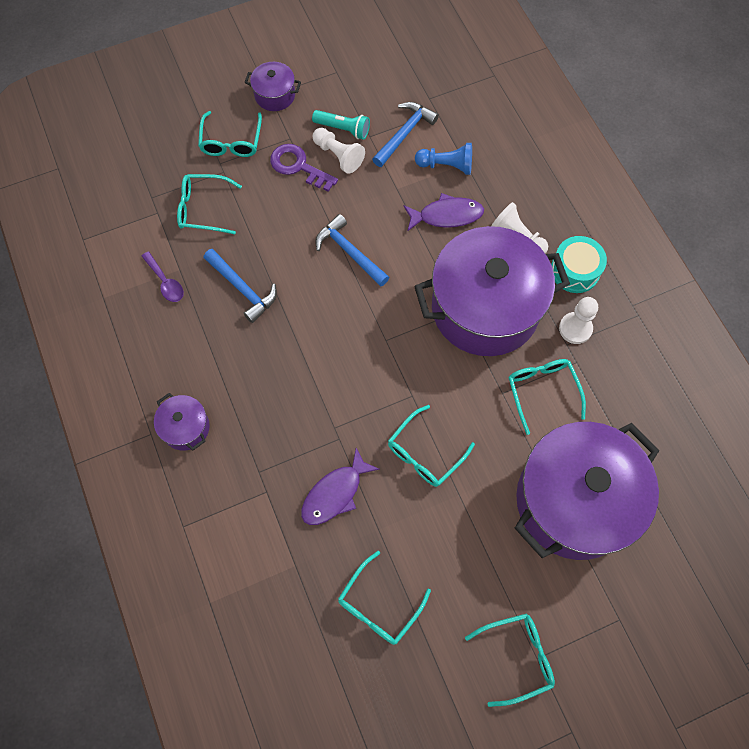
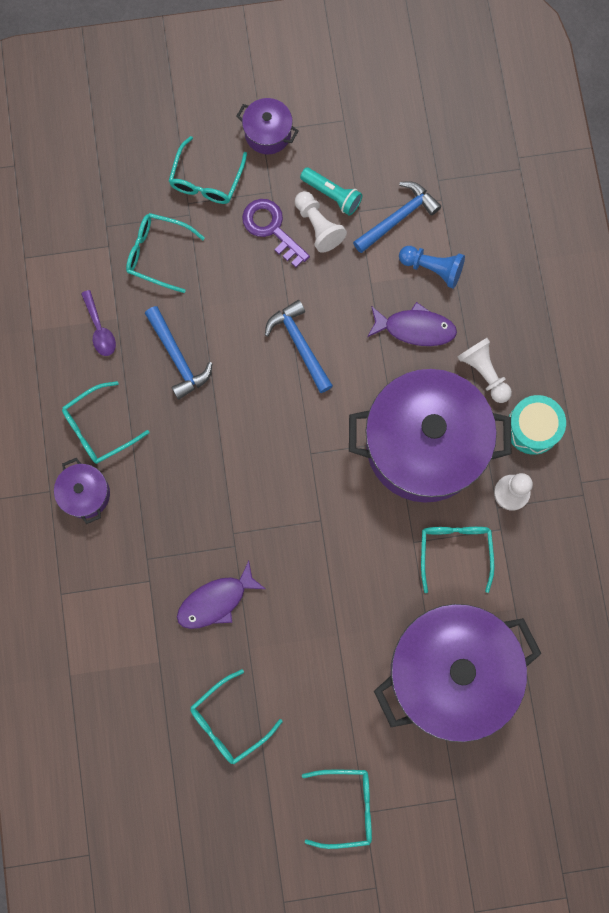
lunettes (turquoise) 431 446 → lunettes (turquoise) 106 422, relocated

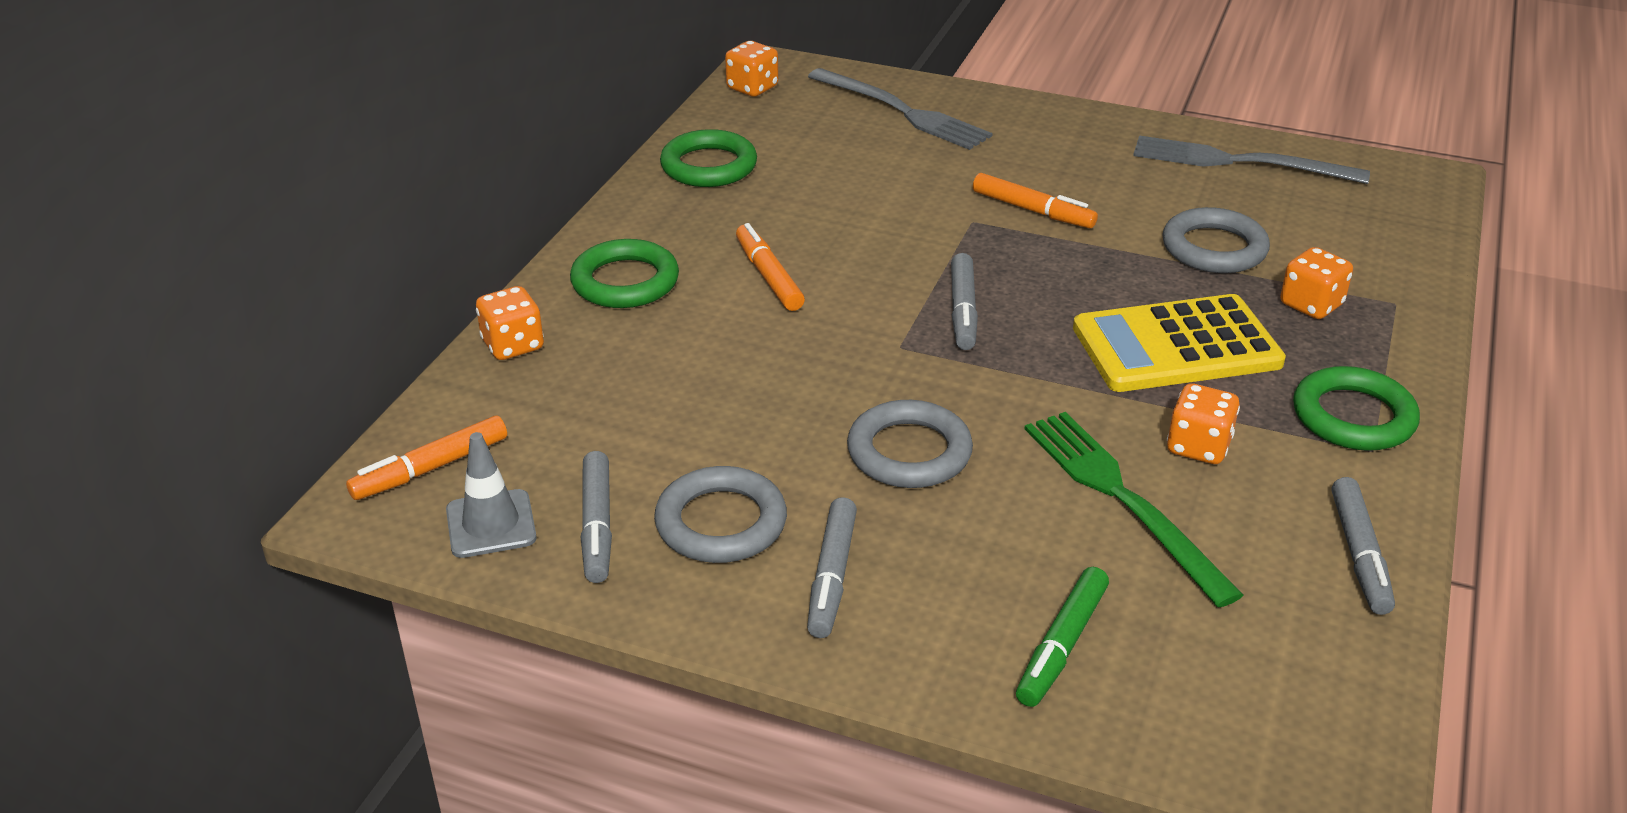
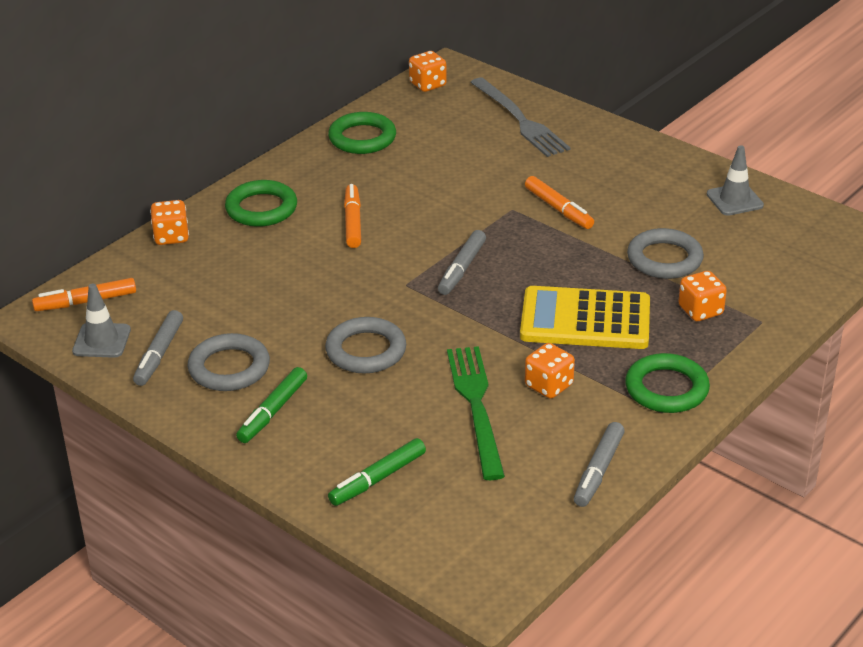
fourchette (gris) 1251 159 → cône de chantier (gris) 735 180
feutre (gris) 832 567 → feutre (vert) 271 405

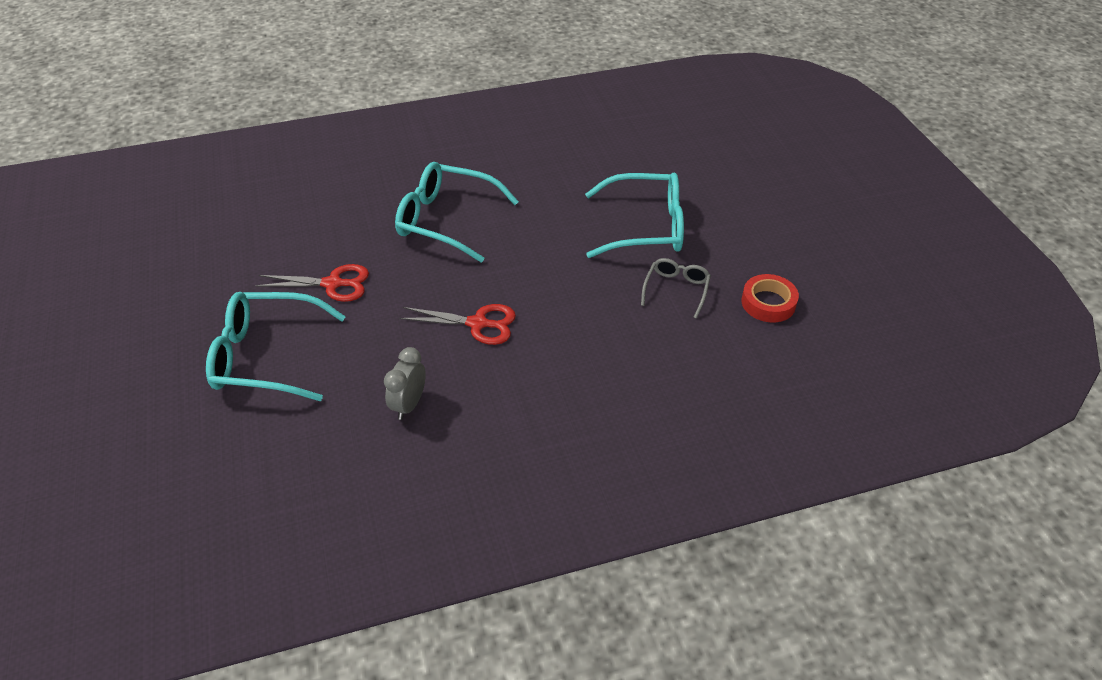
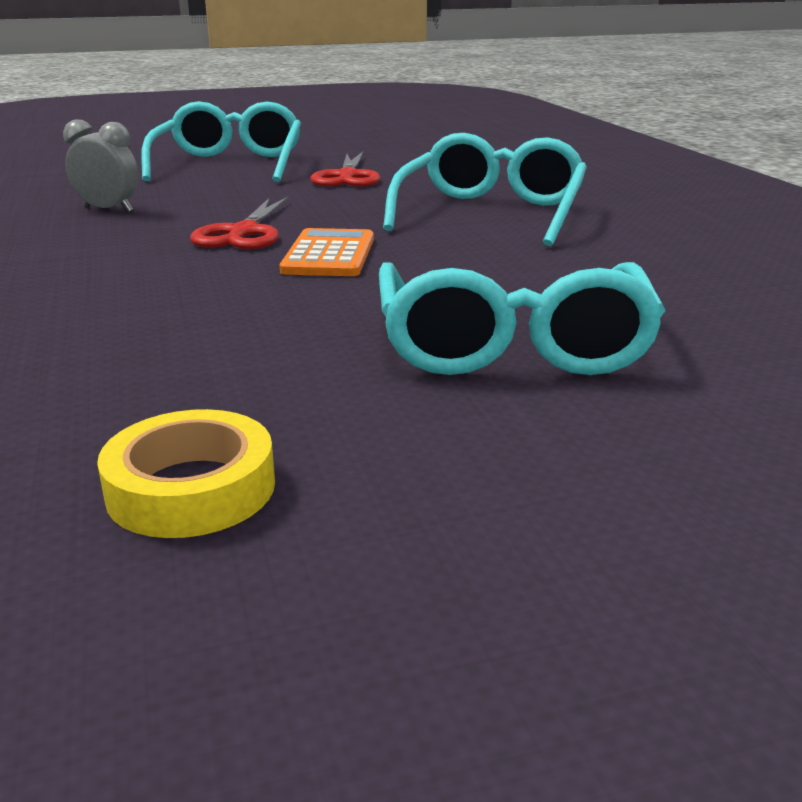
lunettes (gris) 676 288 → -
ruban adhésif (rouge) 770 298 → ruban adhésif (jaune) 186 473
- → calculatrice (orange) 327 252

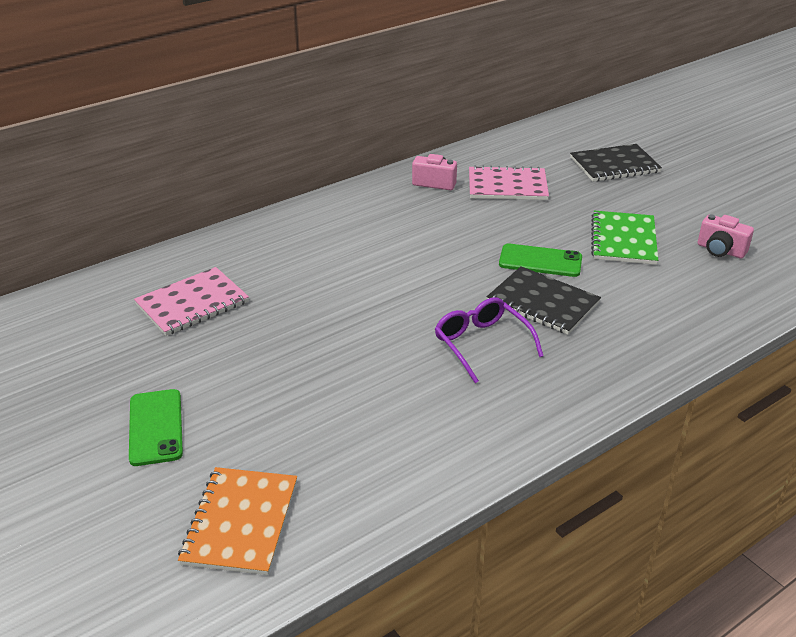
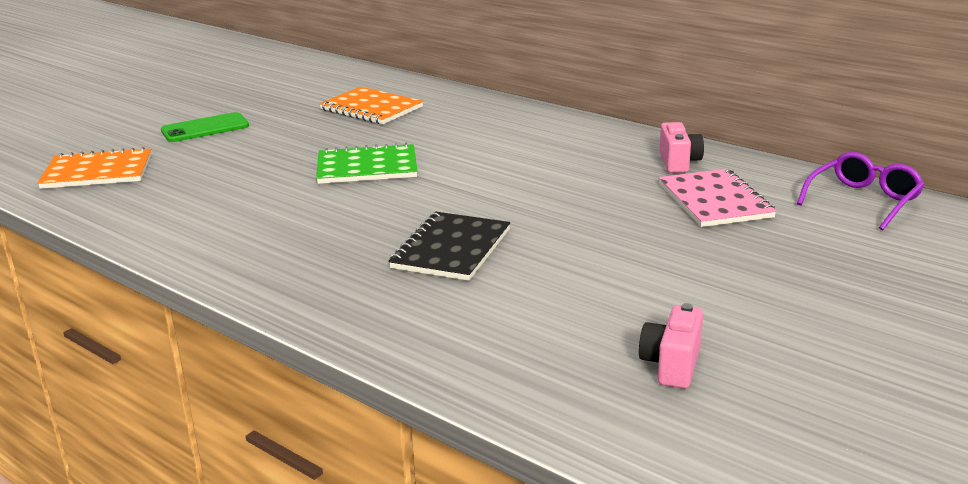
carnet (noir) 616 163 → -
carnet (vert) 624 237 → carnet (vert) 366 163, relocated
téléphone (vert) 540 260 → -
carnet (rose) 191 301 → carnet (orange) 371 105
lunettes (violet) 489 340 → lunettes (violet) 861 191, relocated

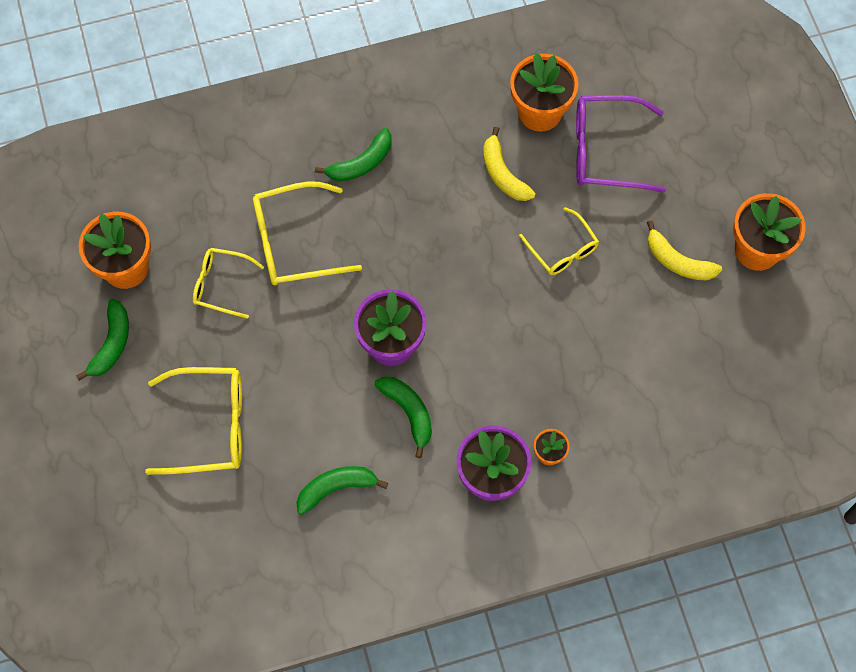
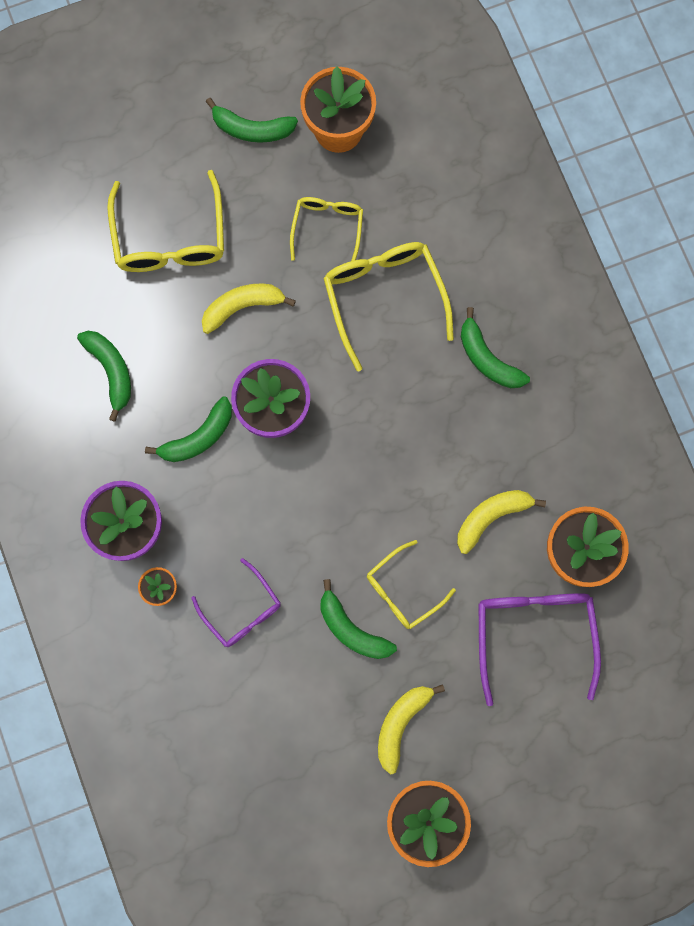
- → banane (jaune) 249 308
- → lunettes (violet) 236 602
- → banane (vert) 359 619

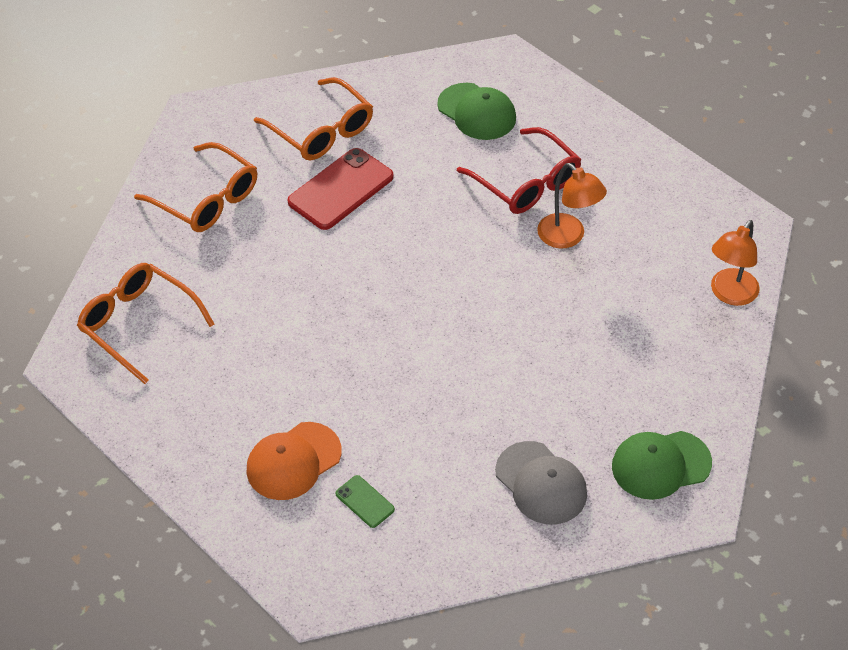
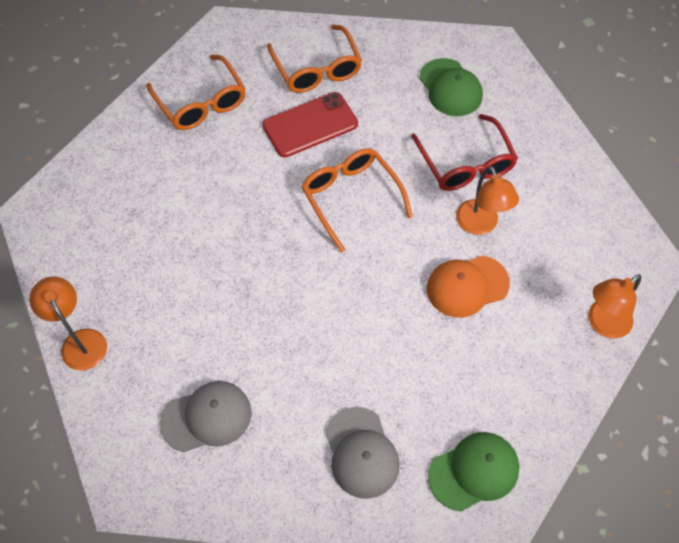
lunettes (orange) 145 323 → lunettes (orange) 357 200, relocated
casquette (orange) 294 461 → casquette (orange) 468 286, relocated
casquette (vert) 662 465 → casquette (vert) 473 472, 150 degrees clockwise
téléphone (vert) 365 501 → casquette (gris) 206 416
- → lampe (orange) 68 323

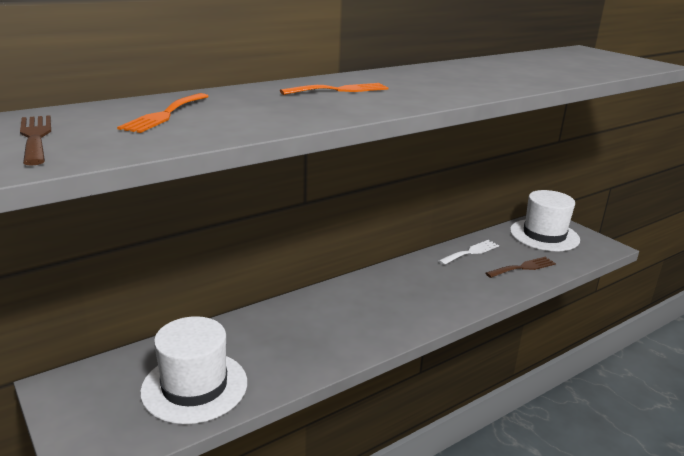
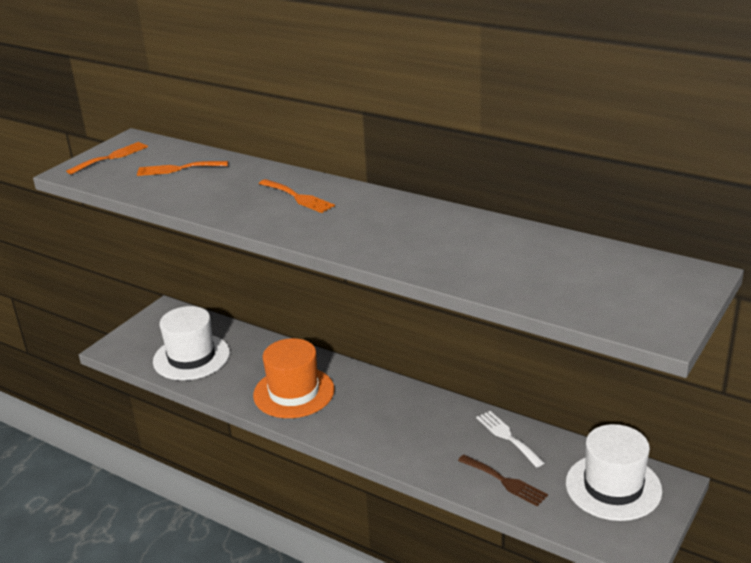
fourchette (marron) 35 140 → fourchette (orange) 107 158
fourchette (blanc) 468 252 → fourchette (blanc) 510 439, 150 degrees counterclockwise
- → chapeau (orange) 294 378

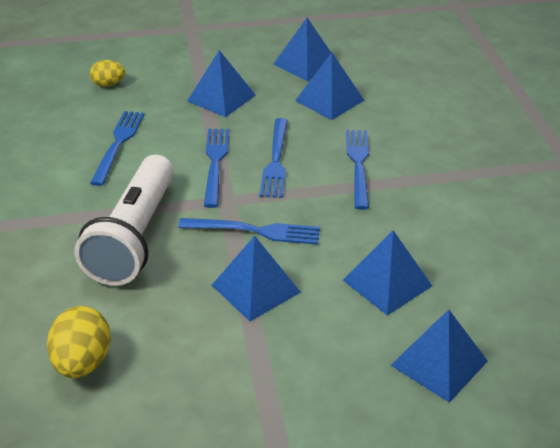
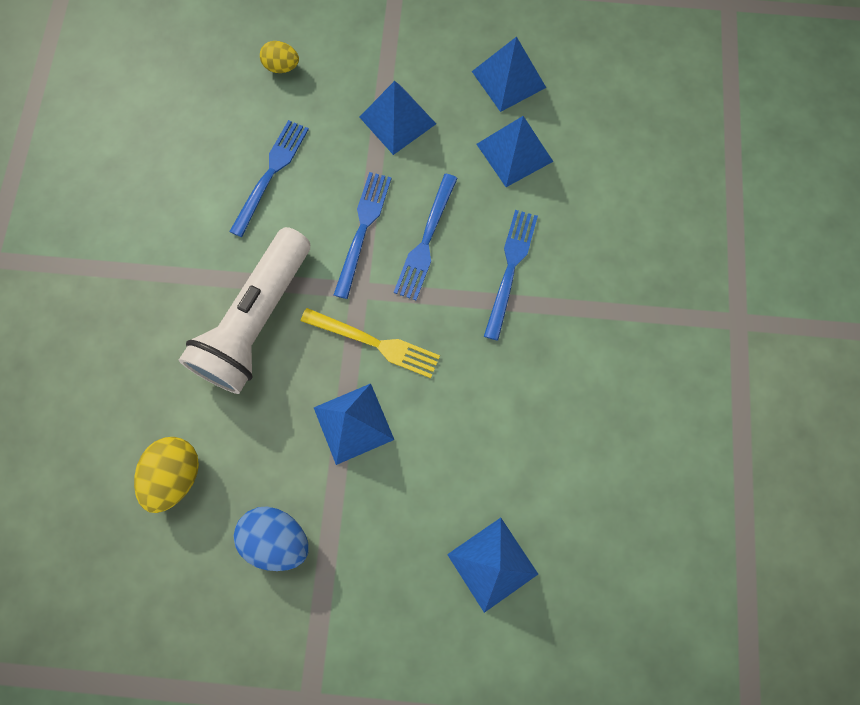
fourchette (bleu) 249 231 → fourchette (jaune) 370 343
pyramide (bleu) 387 273 → -
- → œuf (bleu) 271 539

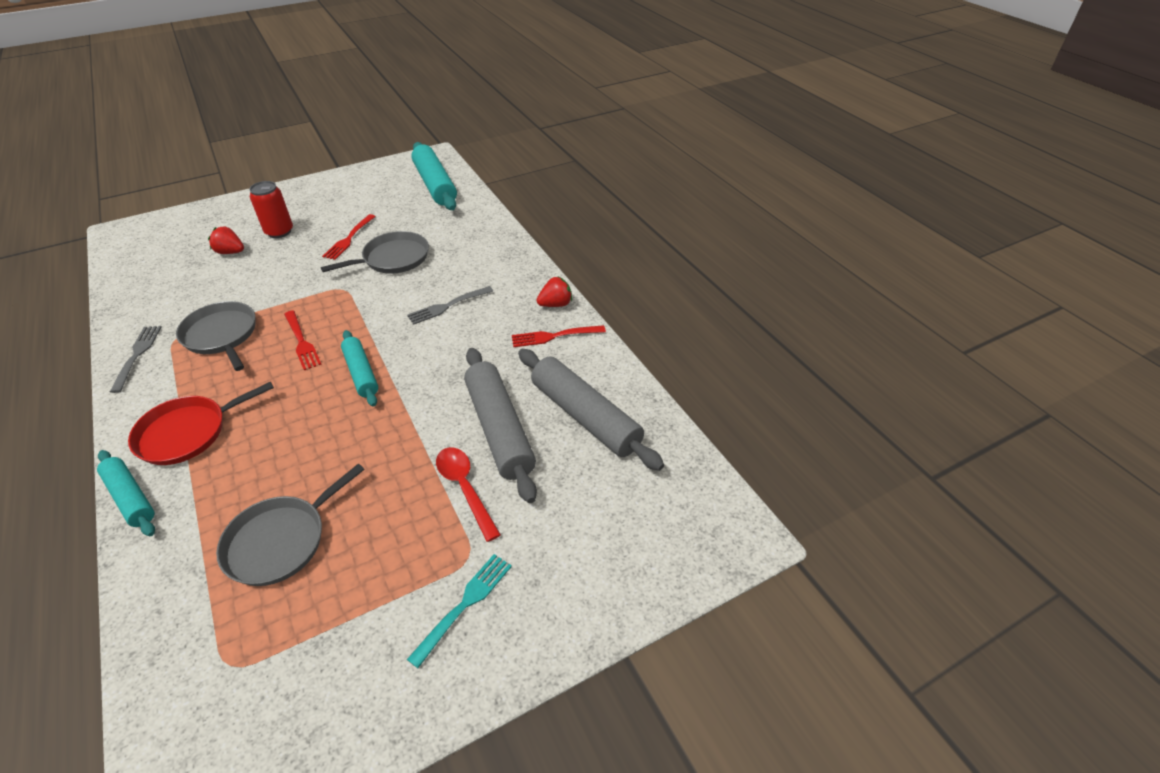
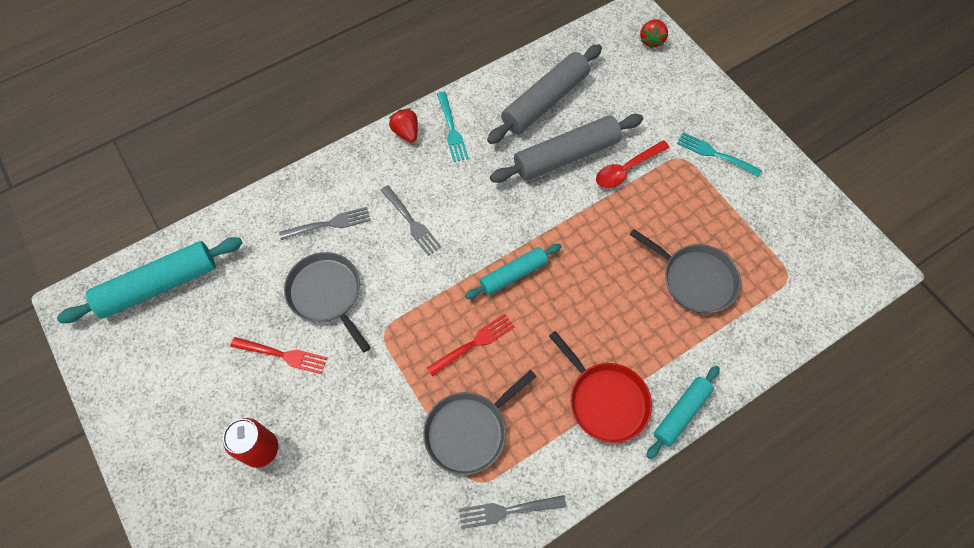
fraise (rouge) 226 240 → fraise (rouge) 654 34, relocated
fourchette (rouge) 559 336 → fourchette (turquoise) 453 127
- → fourchette (gris) 325 223

